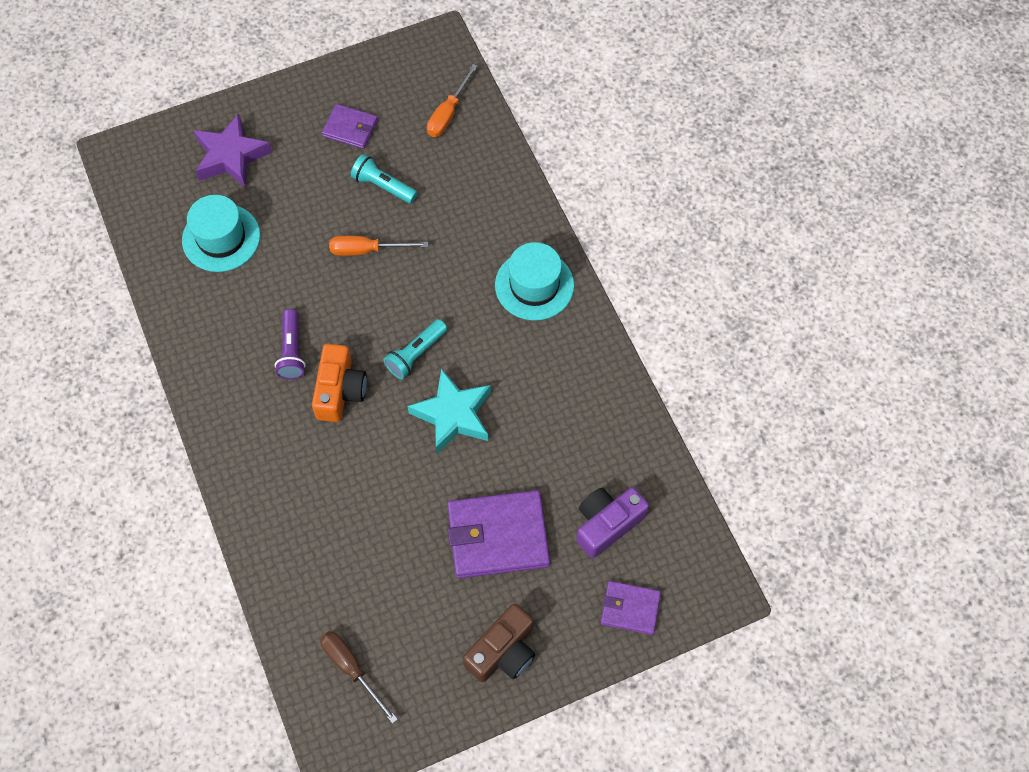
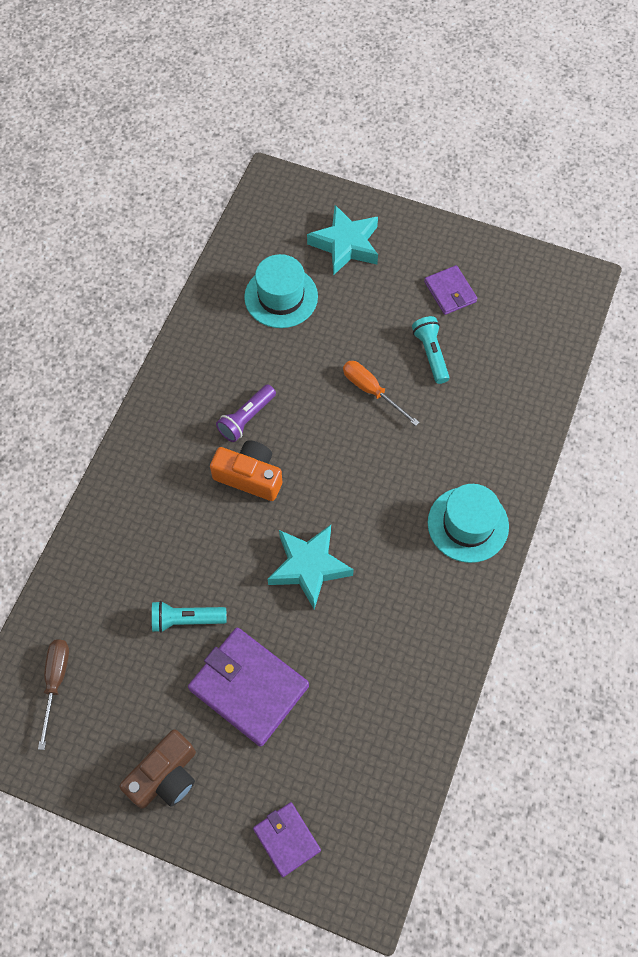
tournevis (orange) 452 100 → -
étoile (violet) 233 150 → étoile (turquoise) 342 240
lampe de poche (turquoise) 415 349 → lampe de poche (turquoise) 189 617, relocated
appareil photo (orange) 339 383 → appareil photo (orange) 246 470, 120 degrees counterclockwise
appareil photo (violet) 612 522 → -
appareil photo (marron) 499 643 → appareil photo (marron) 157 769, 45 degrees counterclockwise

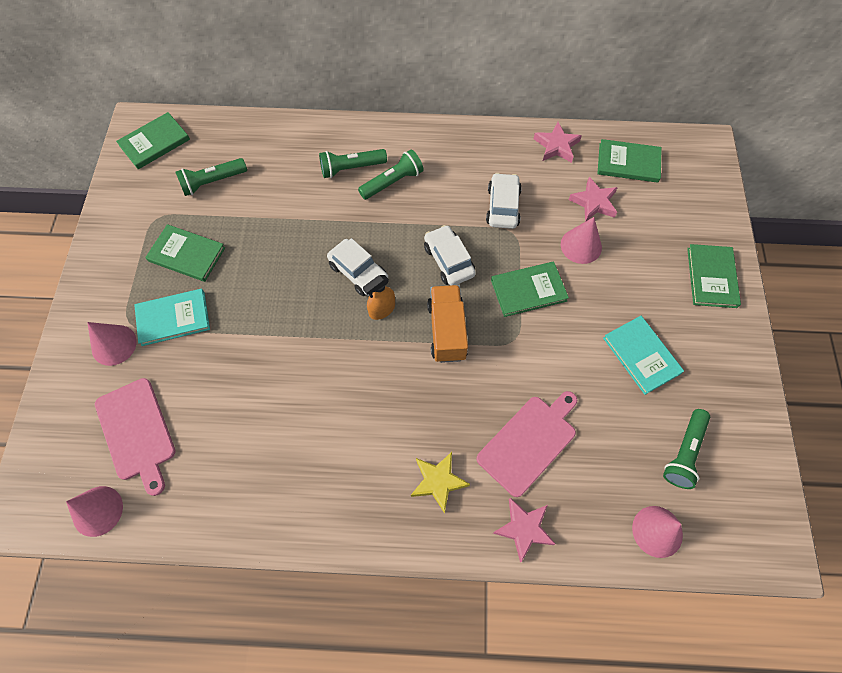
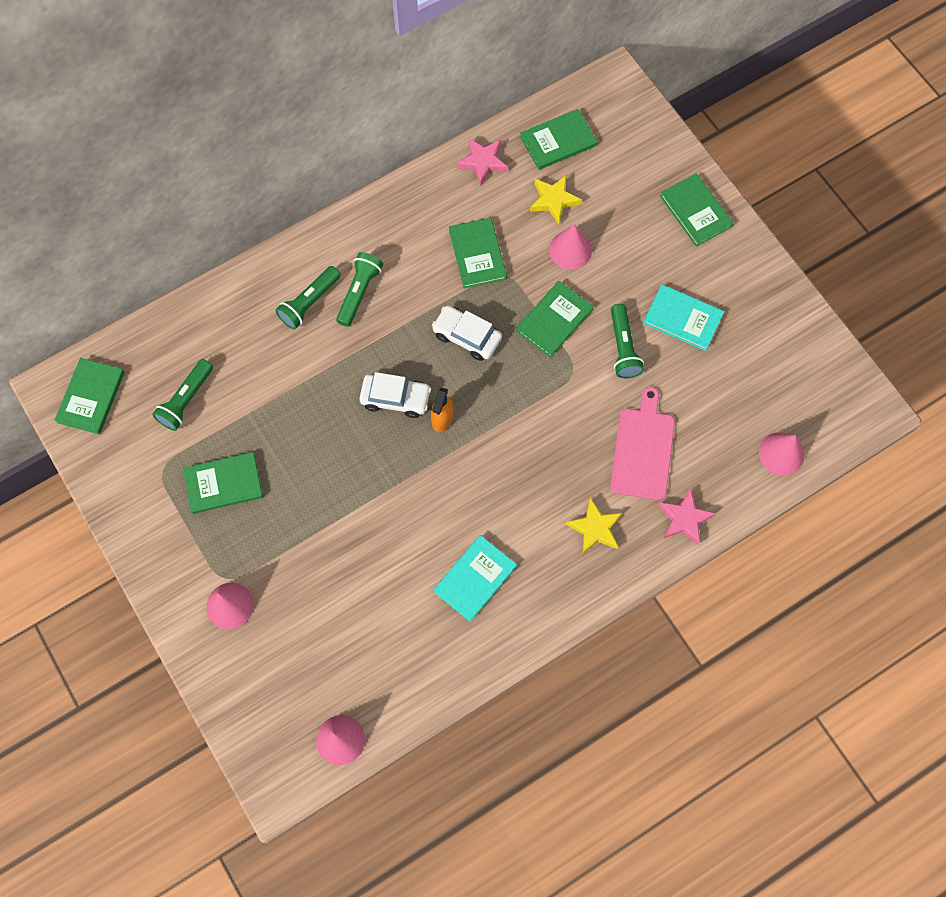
voiture (blanc) 504 201 → livre (vert) 478 253
étoile (rose) 593 199 → étoile (jaune) 556 199
camion (orange) 447 324 → -
livre (turquoise) 172 317 → livre (turquoise) 475 578, relocated
planche à découper (rose) 135 437 → -
lampe de poche (vert) 686 449 → lampe de poche (vert) 627 341, relocated

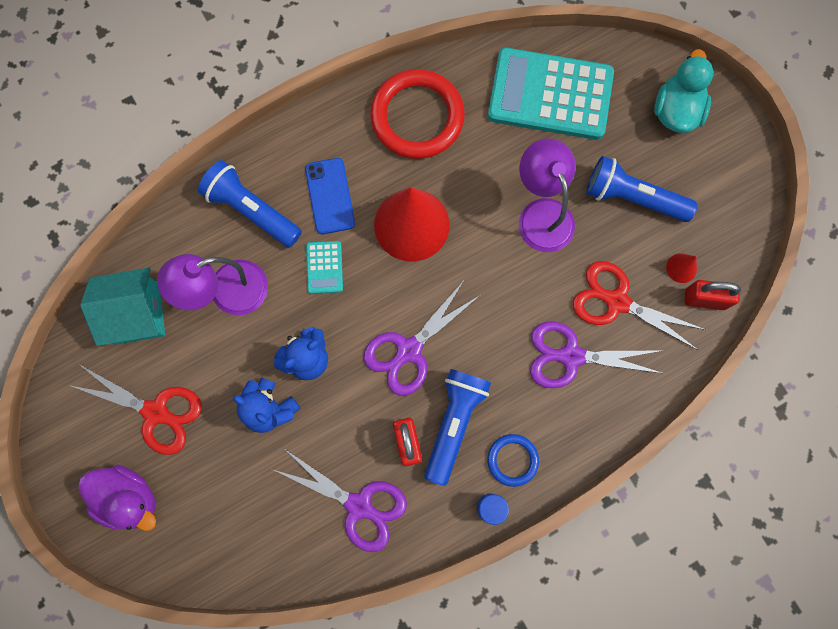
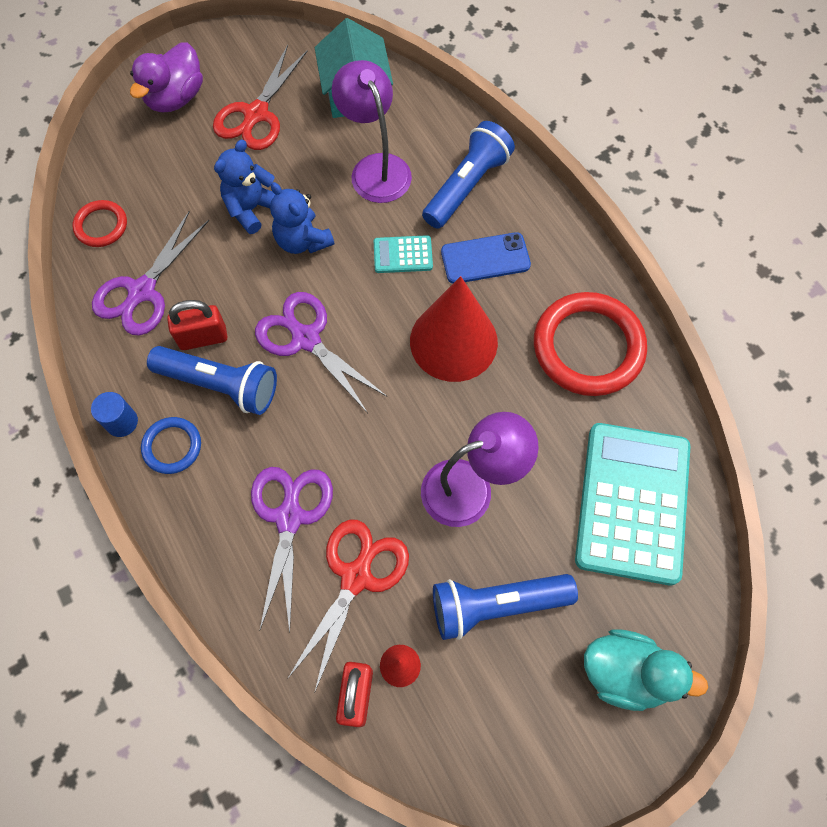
lampe de poche (bleu) 642 189 → lampe de poche (bleu) 505 607, 120 degrees counterclockwise
- → anneau (rouge) 100 223

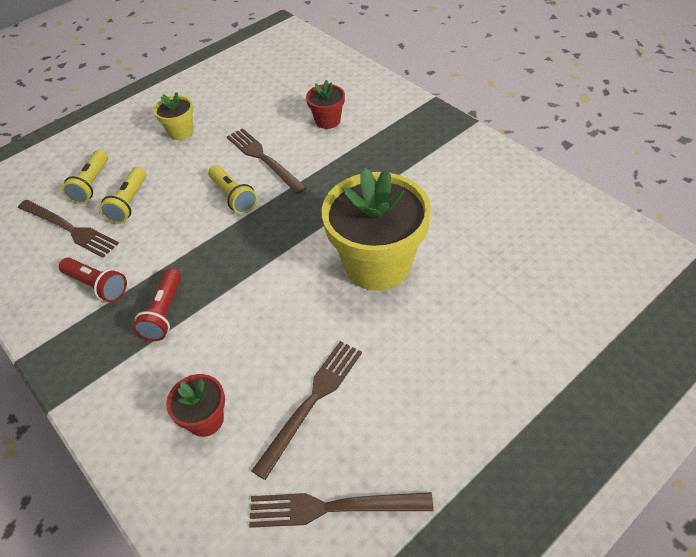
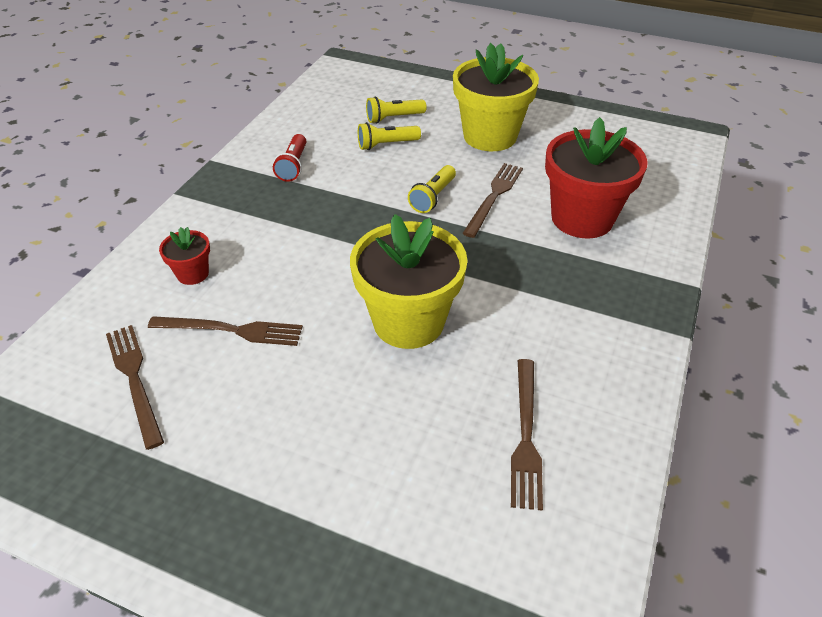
pot de fleurs (rouge) 325 104 → pot de fleurs (rouge) 596 177, x2.13
pot de fleurs (jaune) 174 116 → pot de fleurs (jaune) 496 97, x2.13
fourchette (marron) 68 229 → fourchette (marron) 527 435, relocated
lampe de poche (rouge) 157 304 → -

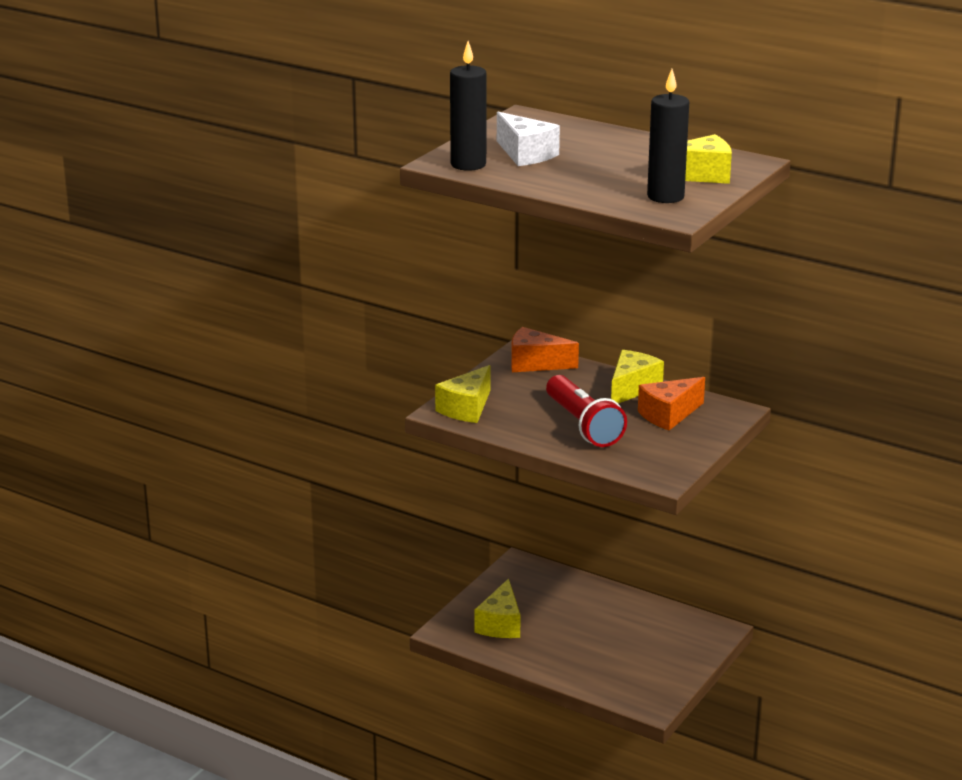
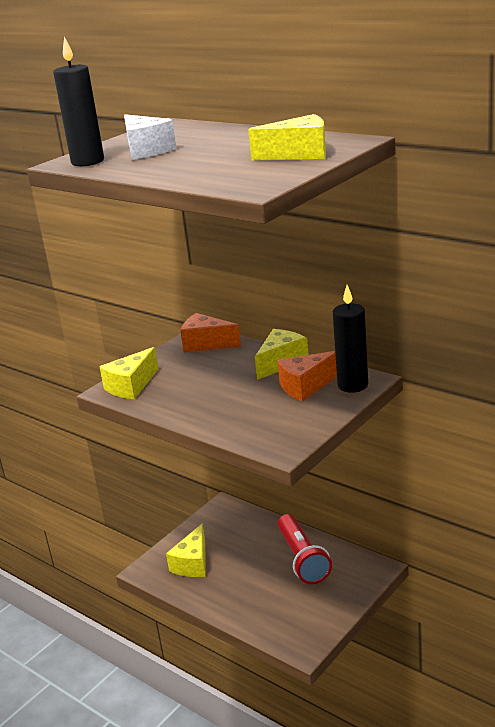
bougie (noir) 668 136 → bougie (noir) 350 339, relocated
lampe de poche (rouge) 586 411 → lampe de poche (rouge) 305 549, relocated

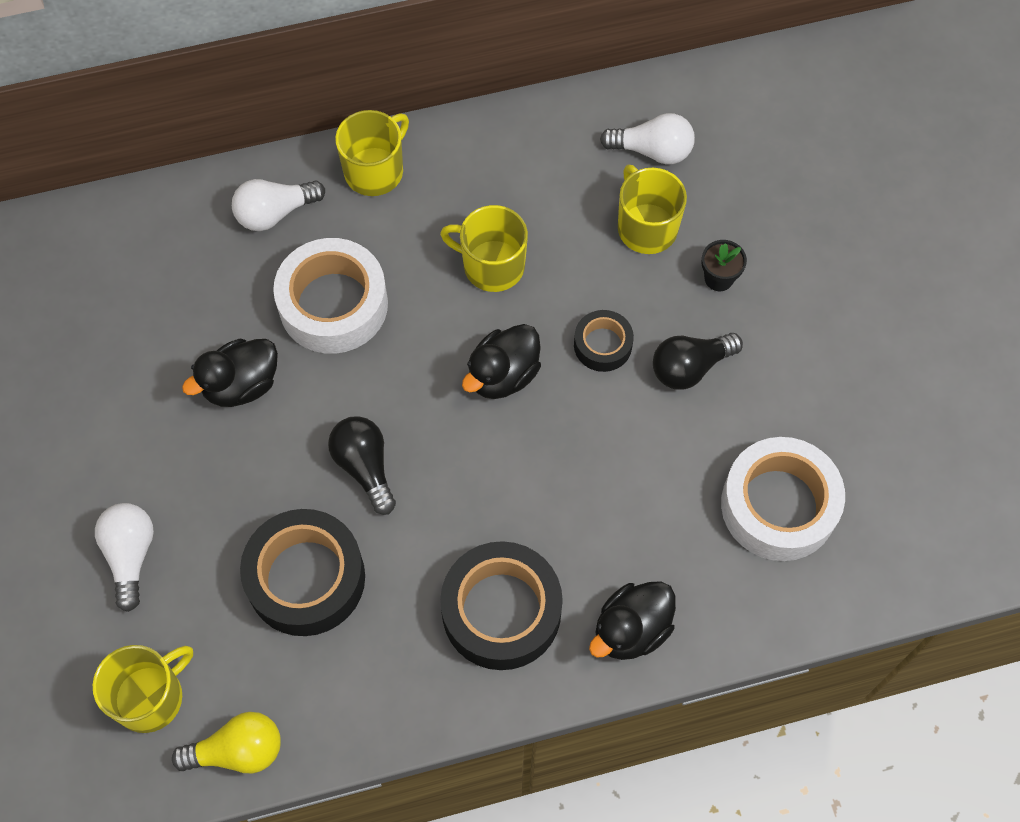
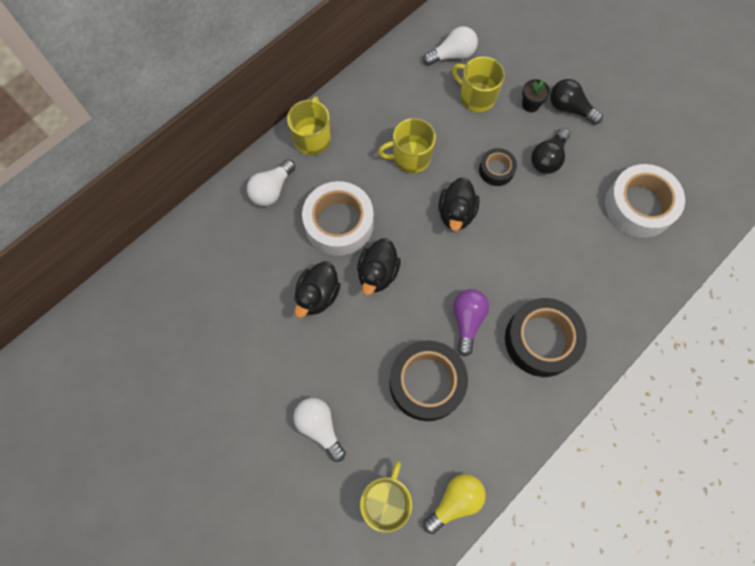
ampoule (noir) 362 465 → ampoule (noir) 576 102, relocated
canard (noir) 632 620 → canard (noir) 379 266, relocated
- → ampoule (violet) 471 323

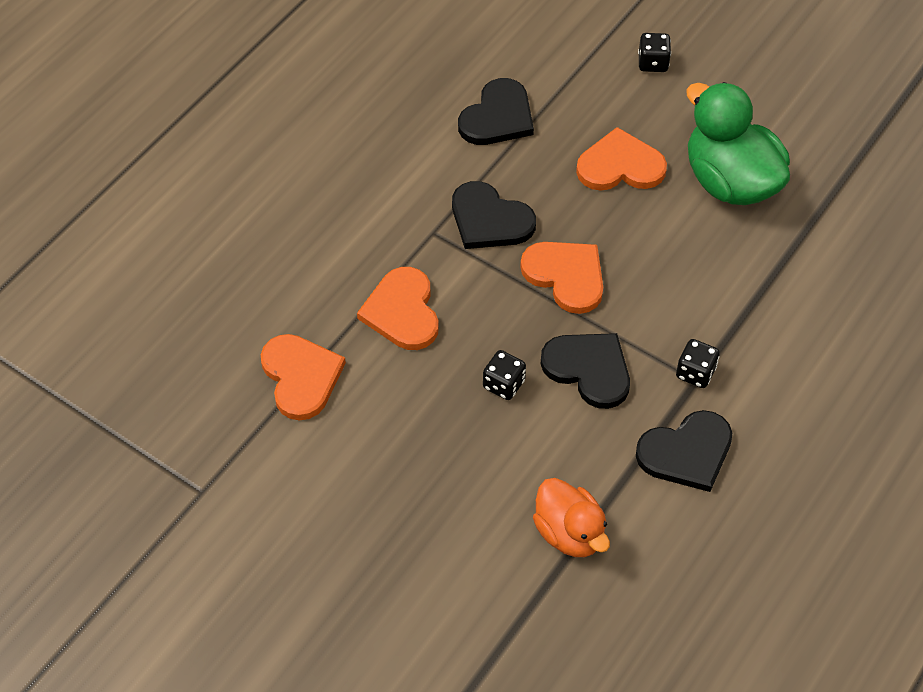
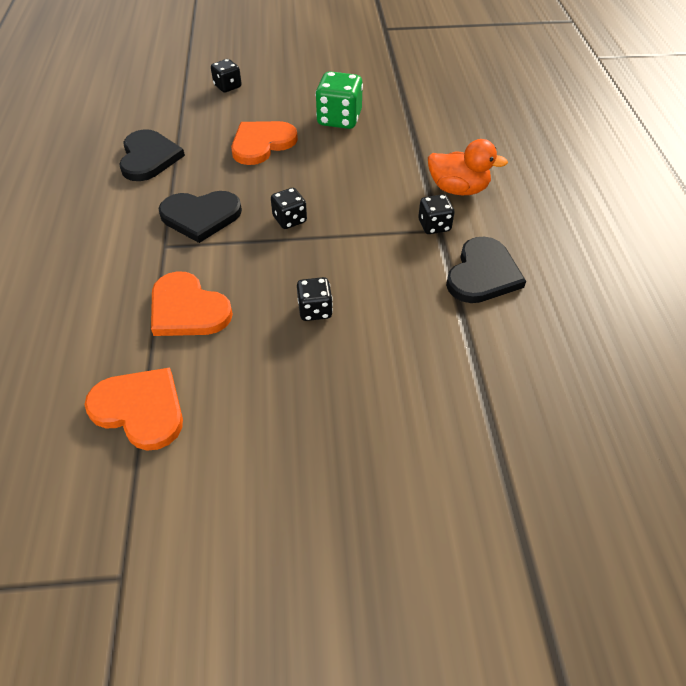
canard (vert) 738 143 → dé (vert) 339 100
cœur (orange) 561 278 → dé (noir) 289 208
cœur (noir) 585 371 → -
canard (orange) 571 517 → canard (orange) 468 167, relocated

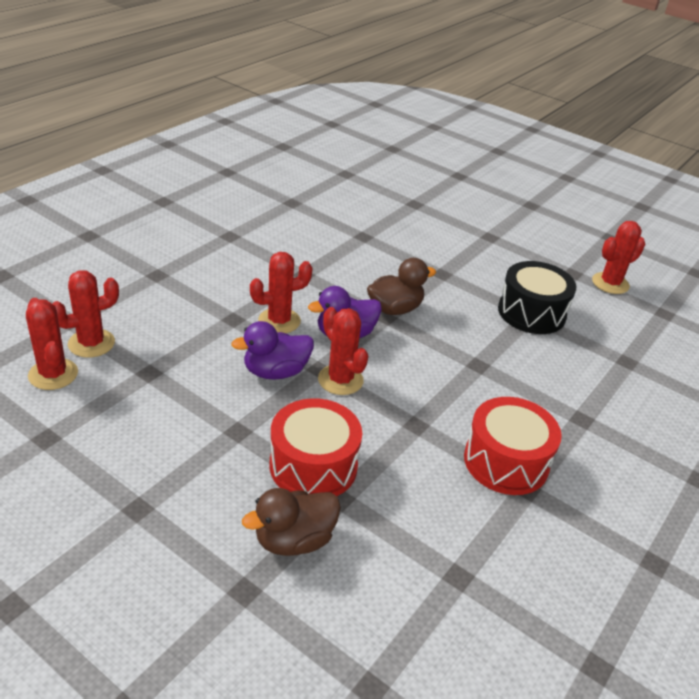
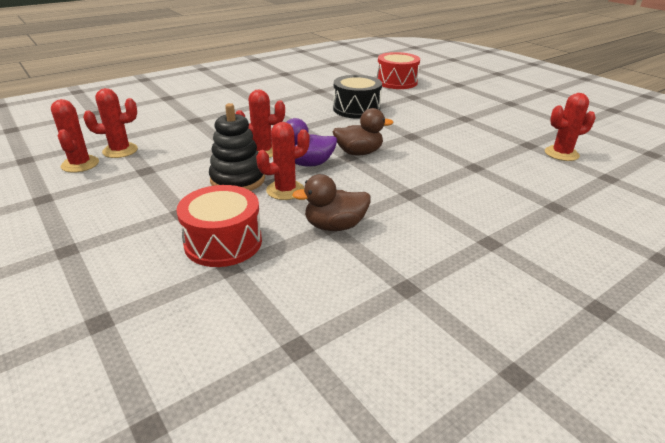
tambour (noir) 537 297 → tambour (noir) 357 97, relocated
cactus (rouge) 343 351 → cactus (rouge) 282 161, 75 degrees clockwise
canard (violet) 272 350 → jouet à empiler (noir) 237 147
tambour (rouge) 513 446 → tambour (rouge) 398 70, relocated
canard (marron) 291 522 → canard (marron) 331 202, relocated

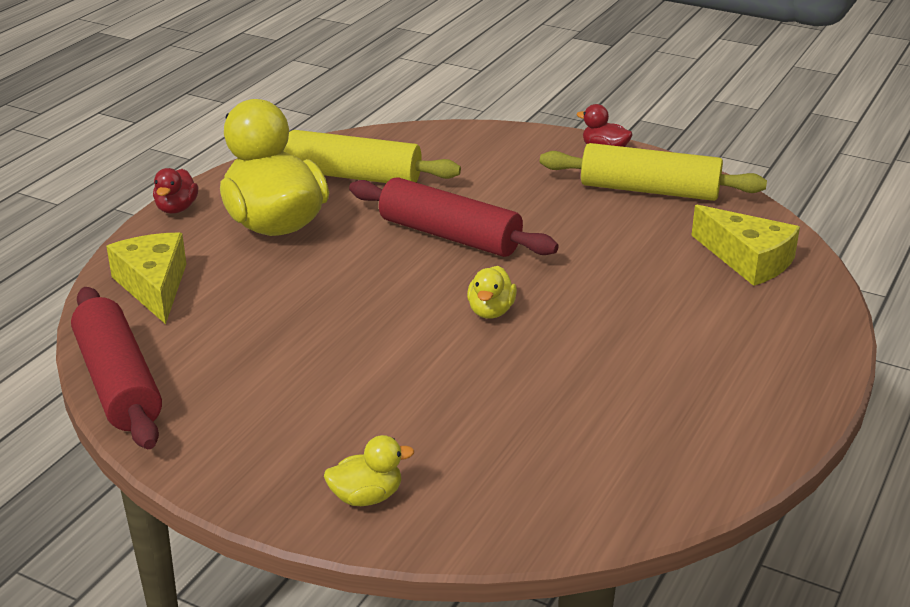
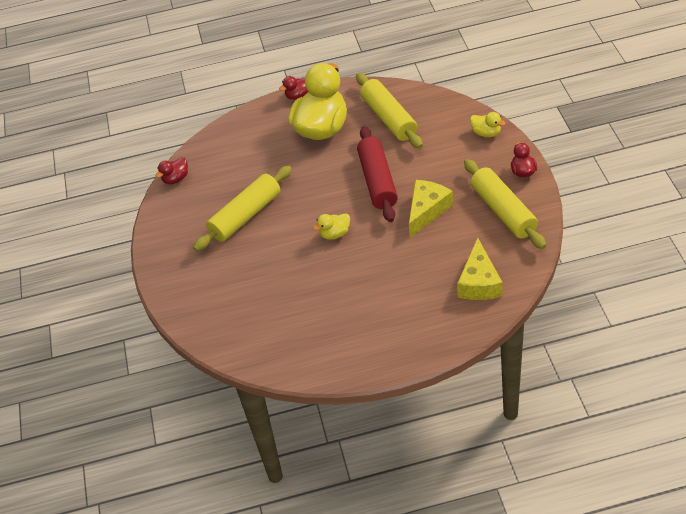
fromage (jaune) 146 278 → fromage (jaune) 431 208, relocated
rouleau à pâtisserie (rouge) 116 368 → canard (rouge) 171 170
canard (jaune) 369 470 → canard (jaune) 488 124, relocated
- → rouleau à pâtisserie (jaune) 242 208

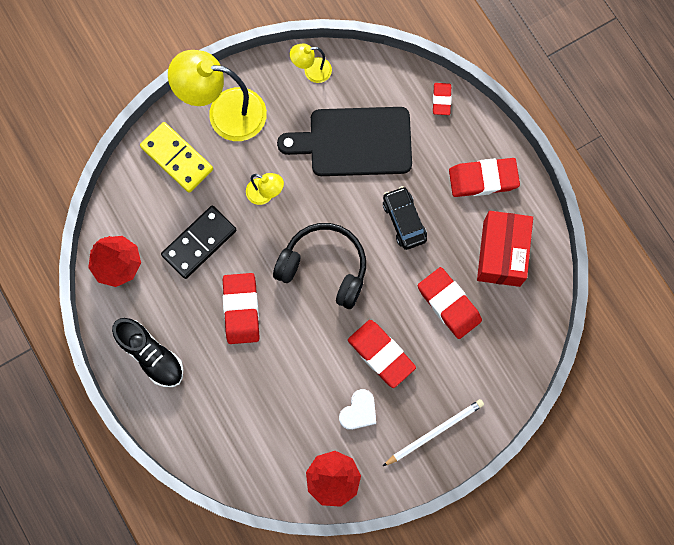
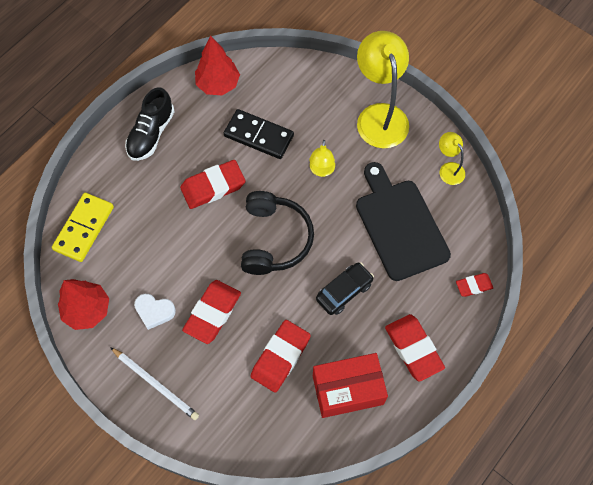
domino (jaune) 176 157 → domino (jaune) 83 227, relocated

